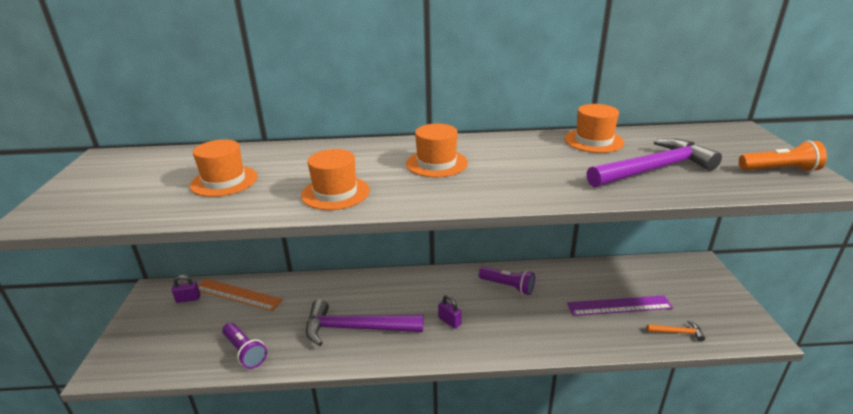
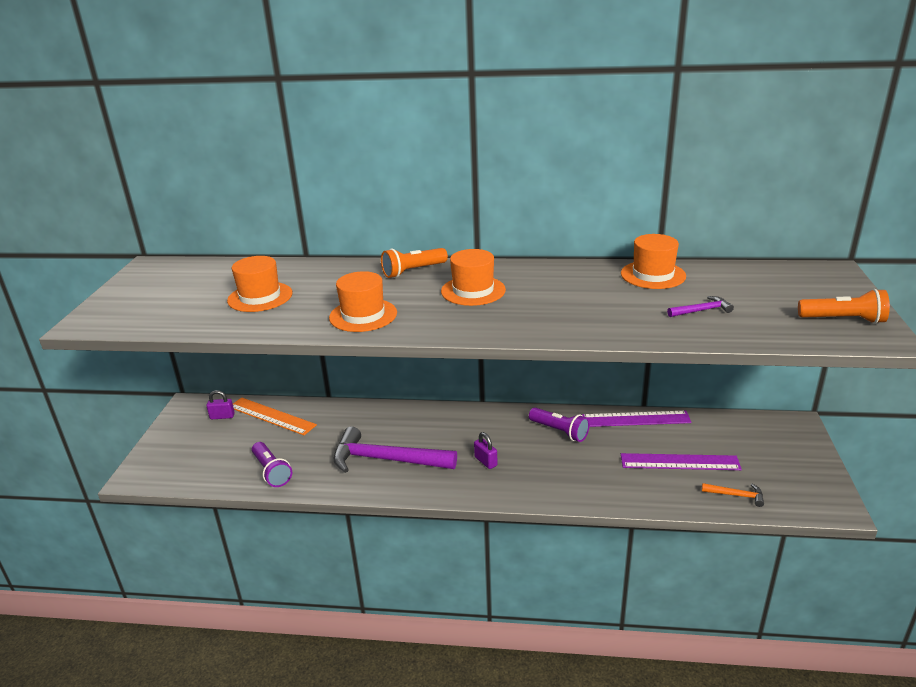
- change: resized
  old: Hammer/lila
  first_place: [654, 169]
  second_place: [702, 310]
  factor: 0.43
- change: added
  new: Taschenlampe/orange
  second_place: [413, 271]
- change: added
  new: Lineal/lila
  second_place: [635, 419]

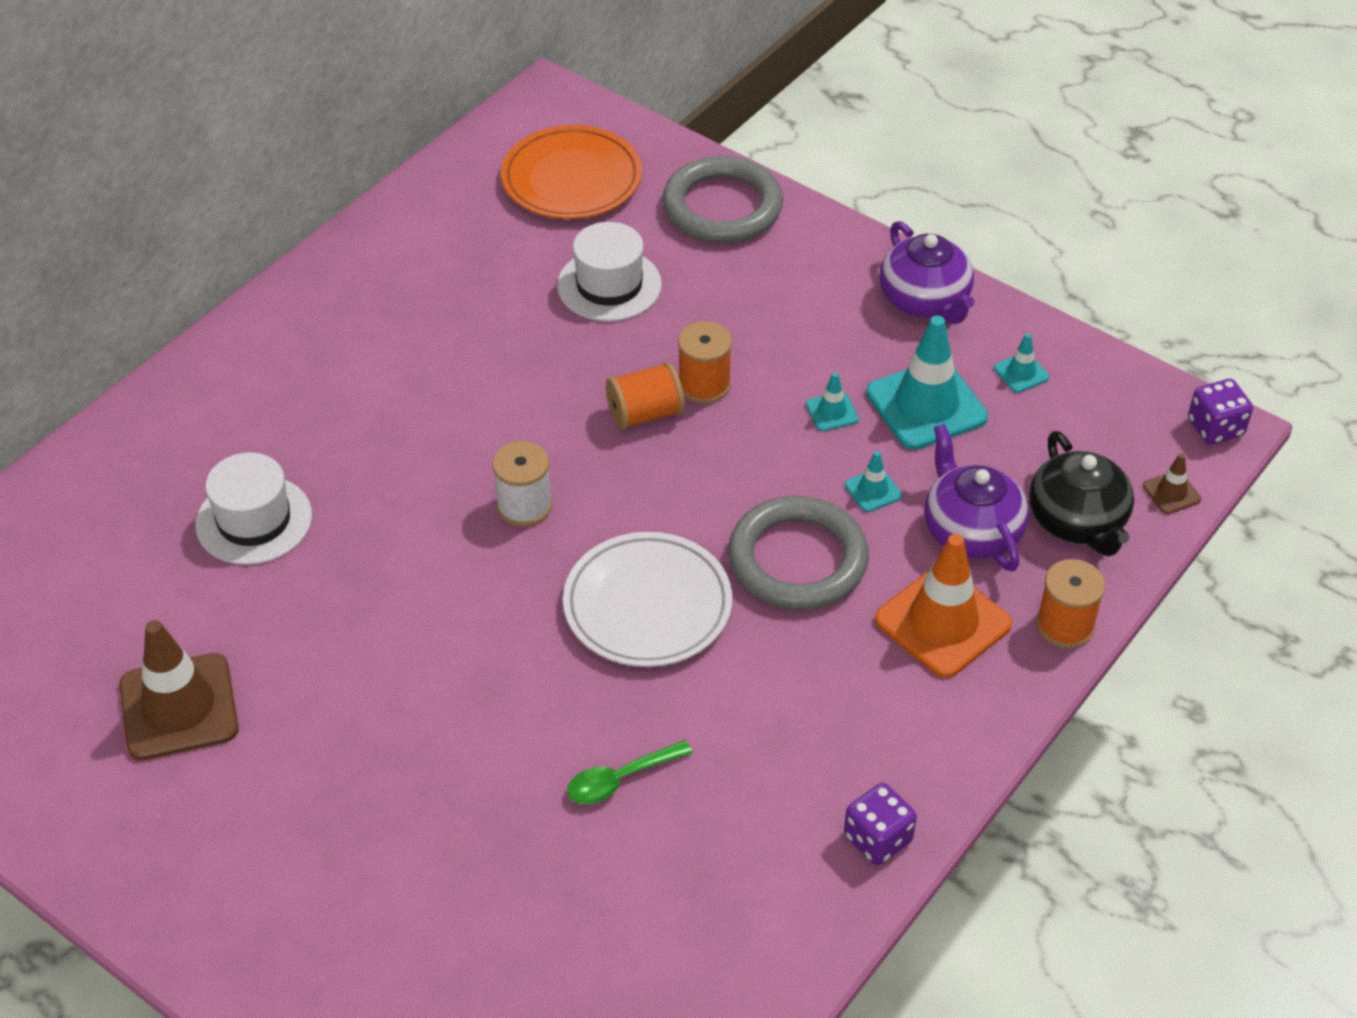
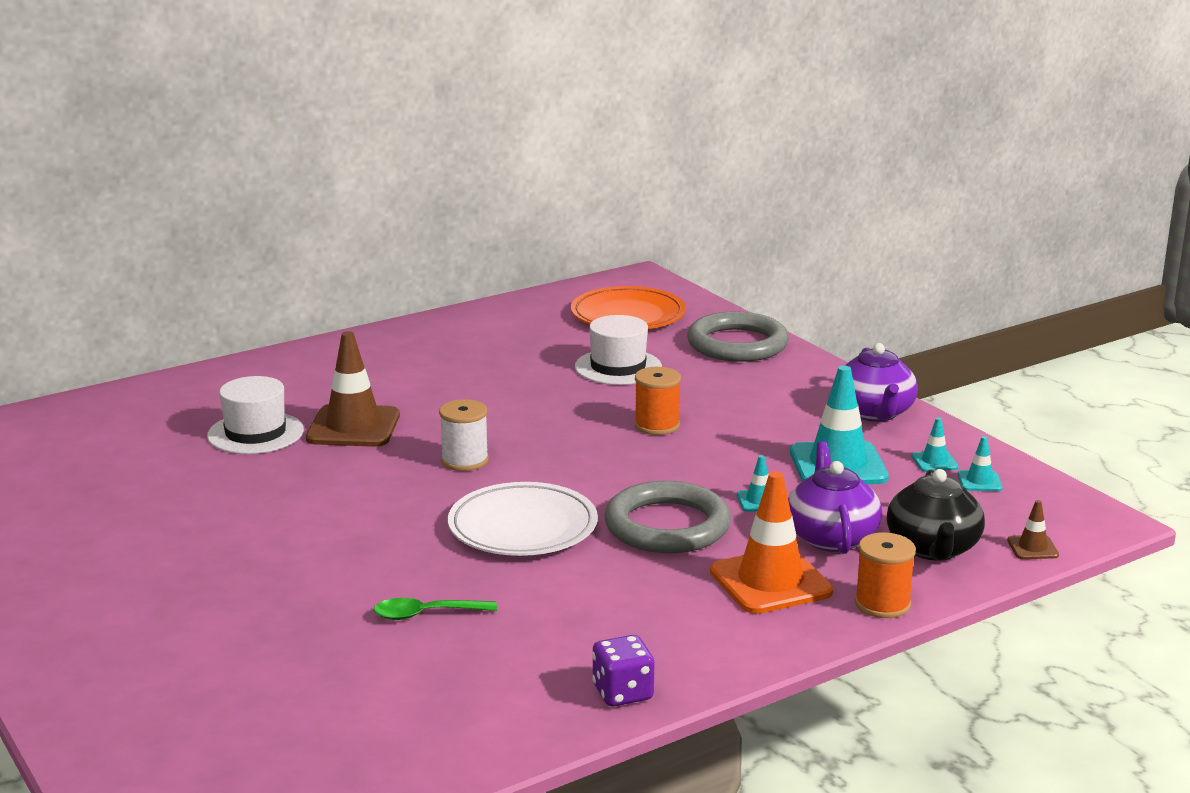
- change: moved
  old: Leitkegel/braun
  first_place: [179, 707]
  second_place: [353, 427]
- change: removed
  old: Garnrolle/orange
  first_place: [645, 414]
- change: moved
  old: Leitkegel/türkis
  first_place: [832, 412]
  second_place: [979, 481]
- change: removed
  old: Spielwürfel/lila
  first_place: [1215, 428]

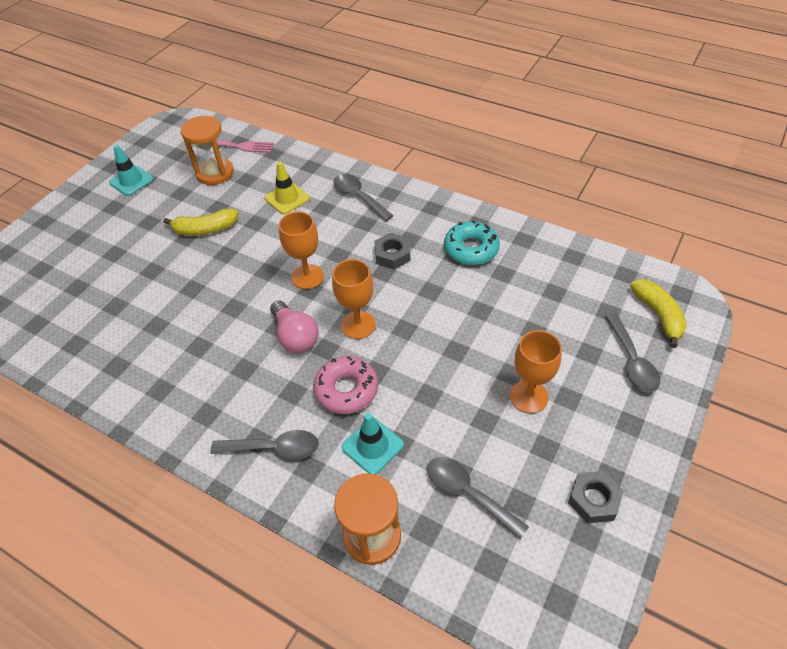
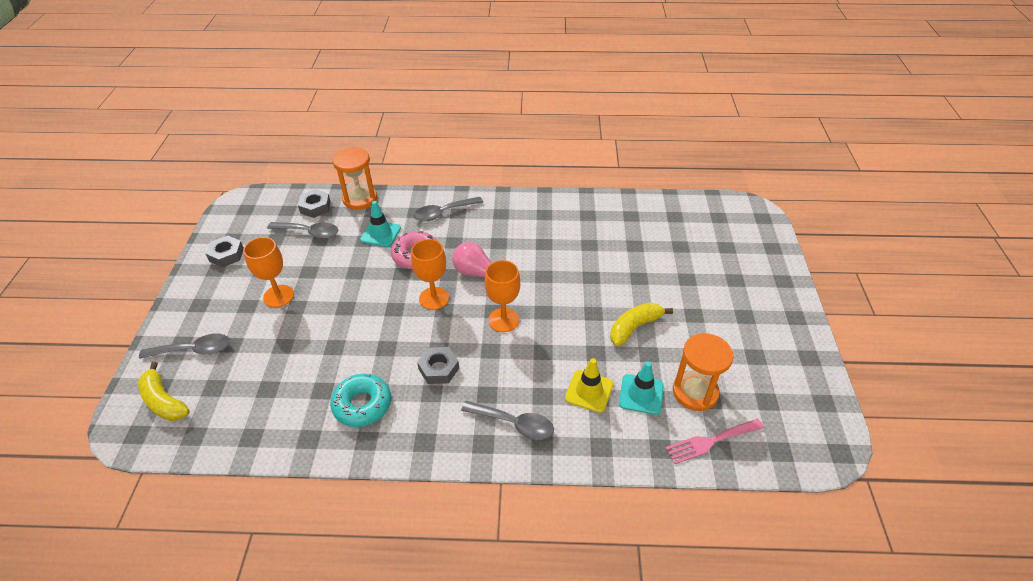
- change: moved
  old: Leitkegel/türkis
  first_place: [131, 181]
  second_place: [641, 394]
- change: turned
  old: Löffel/grau
  first_place: [631, 361]
  second_place: [194, 350]
  degrees: 120
- change: added
  new: Sechskantmutter/grau
  second_place: [315, 207]

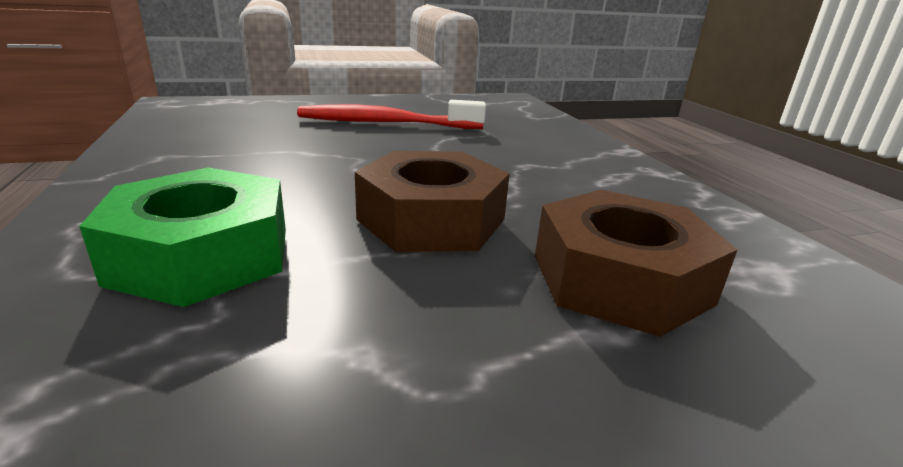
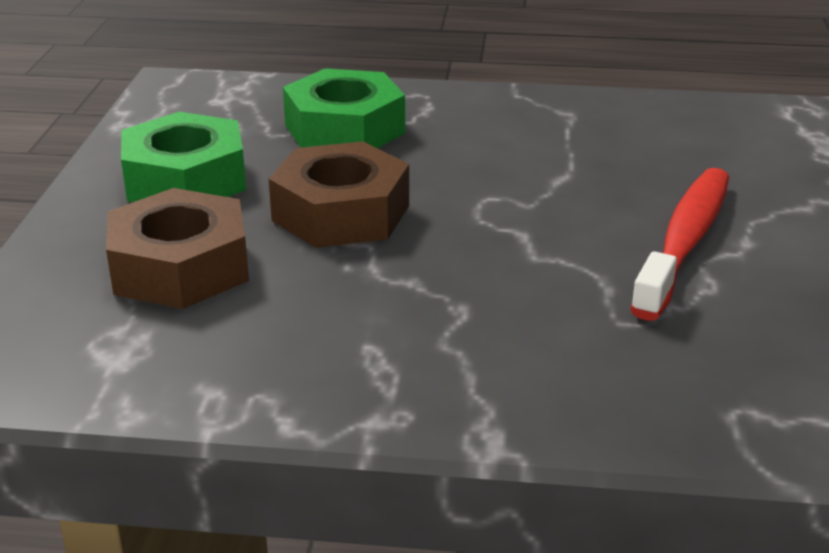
- change: added
  new: Sechskantmutter/grün
  second_place: [186, 179]

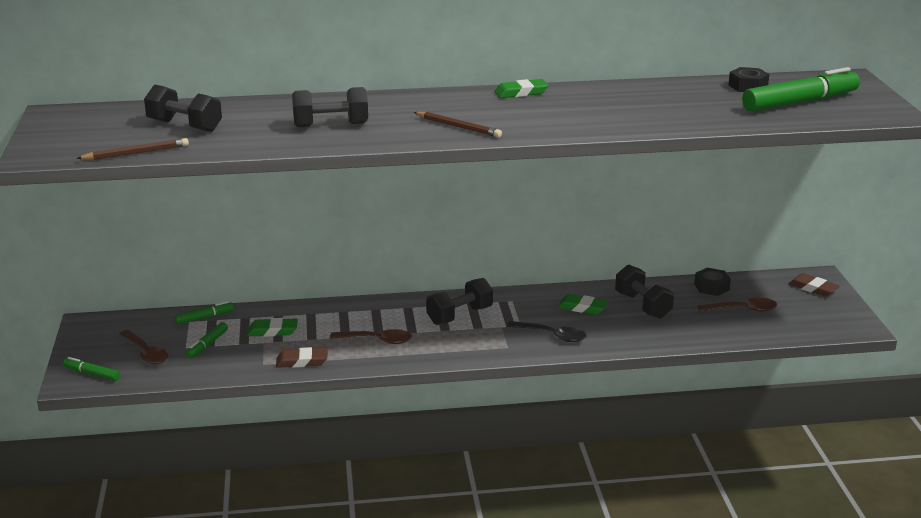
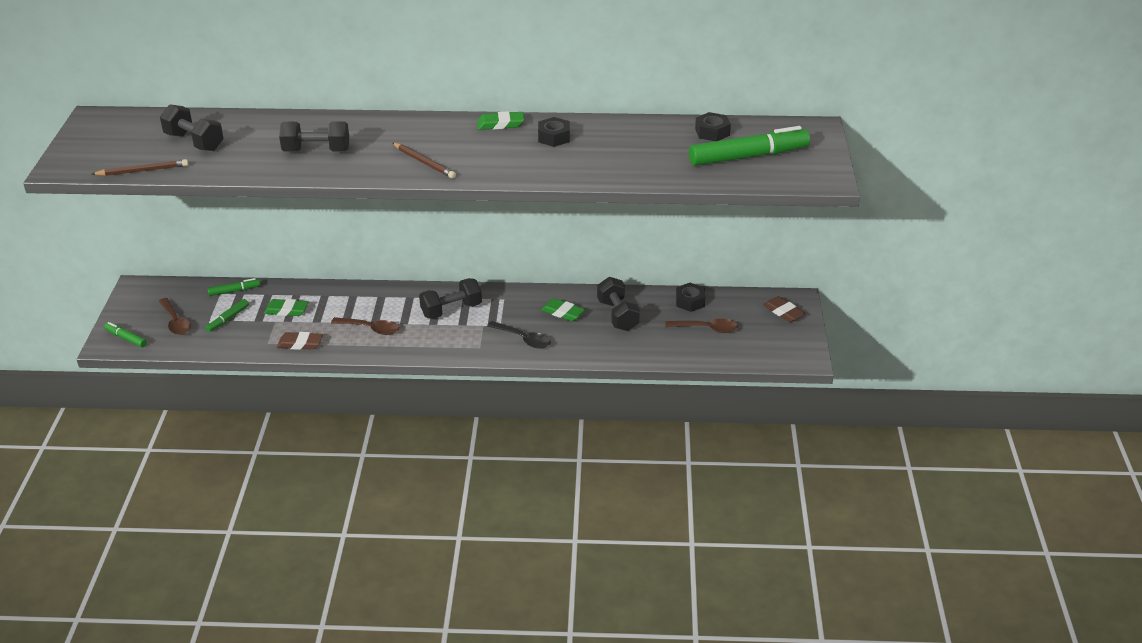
- change: added
  new: Sechskantmutter/schwarz
  second_place: [554, 137]

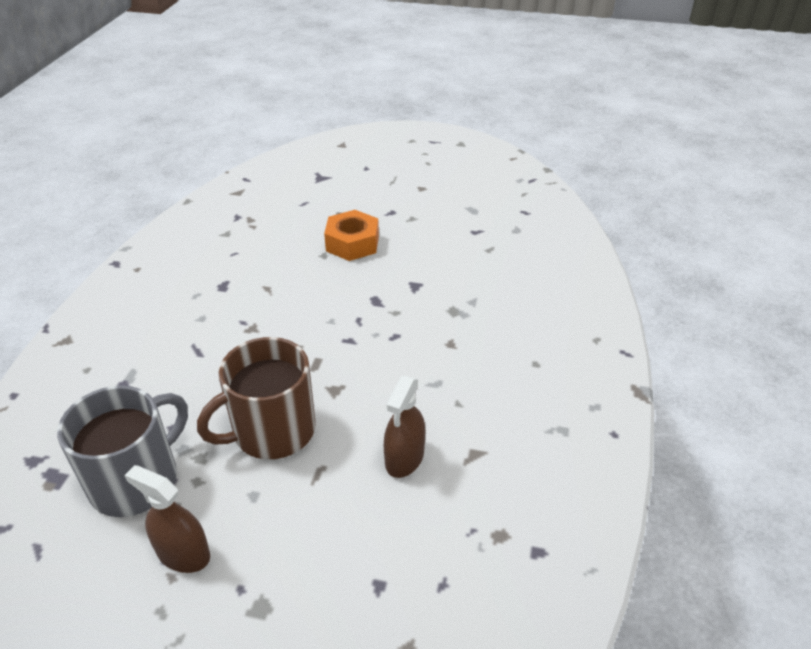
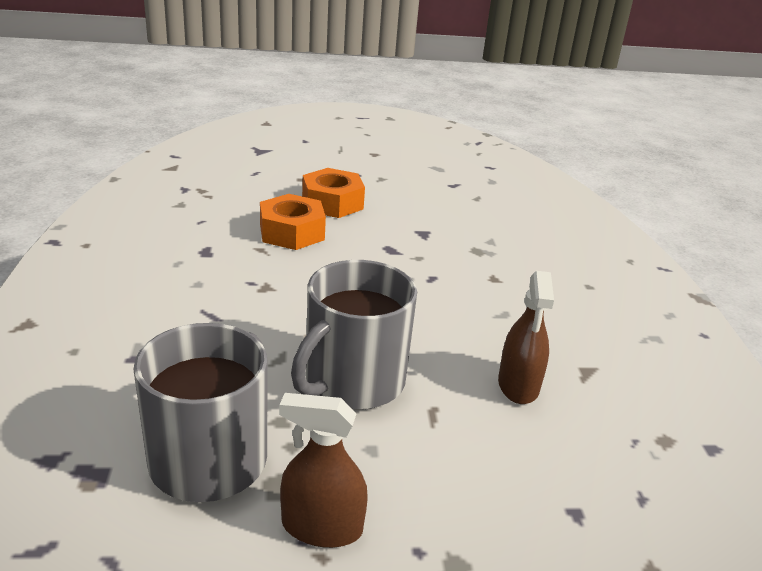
- change: recoloured
  old: Tasse/braun
  new: Tasse/grau
  first_place: [272, 431]
  second_place: [353, 381]
- change: added
  new: Sechskantmutter/orange
  second_place: [292, 232]

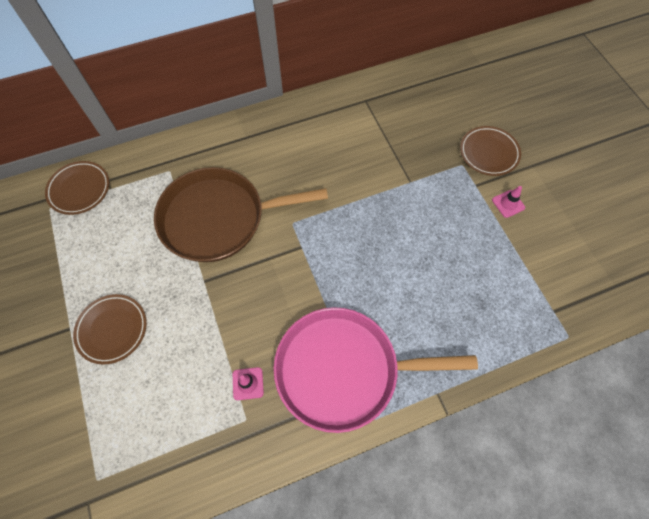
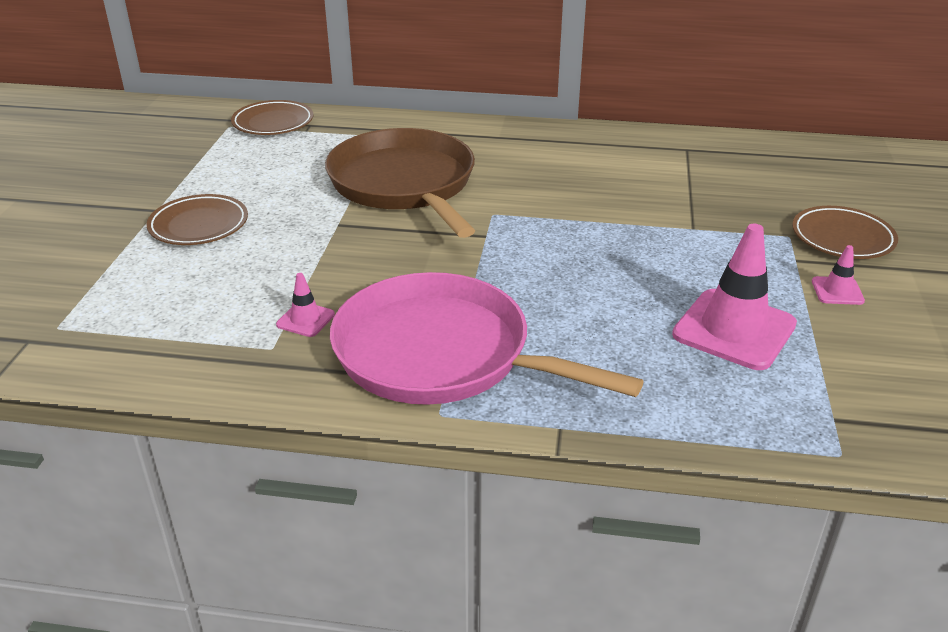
- change: turned
  old: Pfanne/braun
  first_place: [219, 218]
  second_place: [405, 184]
  degrees: 45
- change: added
  new: Leitkegel/rosa
  second_place: [734, 330]

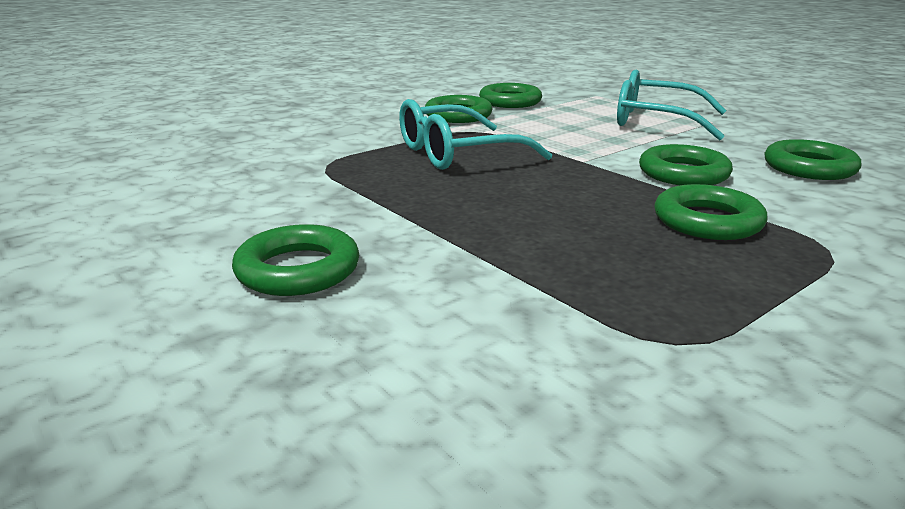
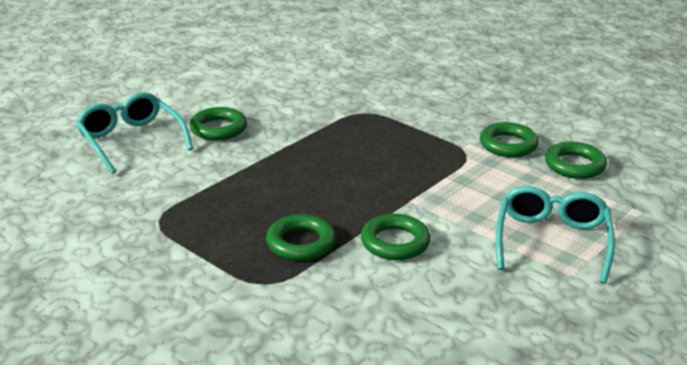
- change: moved
  old: Brille/türkis
  first_place: [455, 154]
  second_place: [130, 140]
- change: removed
  old: Ring/grün
  first_place: [809, 168]

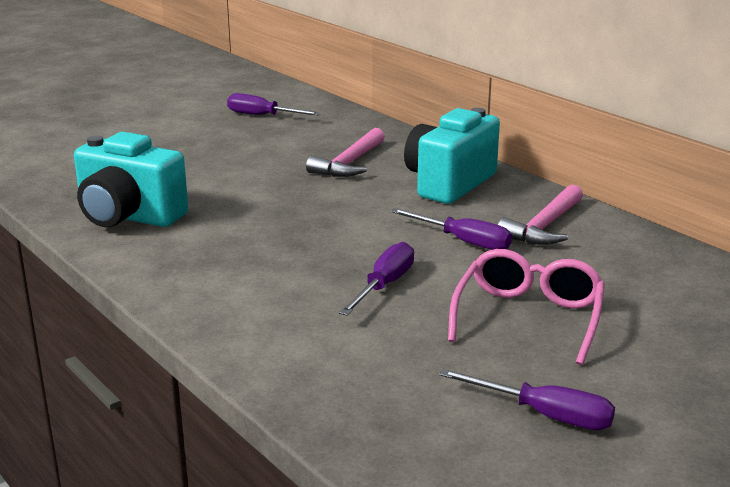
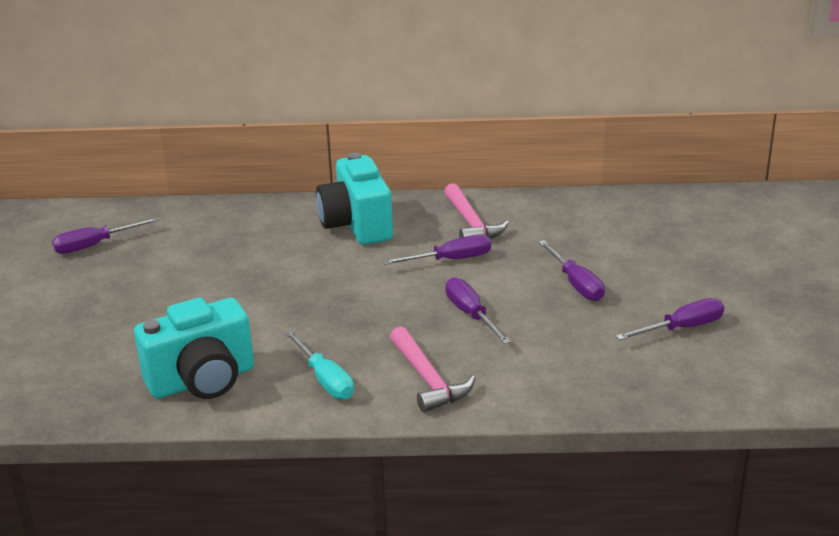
- change: moved
  old: Hammer/rosa
  first_place: [349, 163]
  second_place: [428, 379]
- change: replaced
  old: Brille/rosa
  new: Schraubenzieher/lila
  first_place: [528, 318]
  second_place: [576, 284]
- change: added
  new: Schraubenzieher/türkis
  second_place: [325, 379]

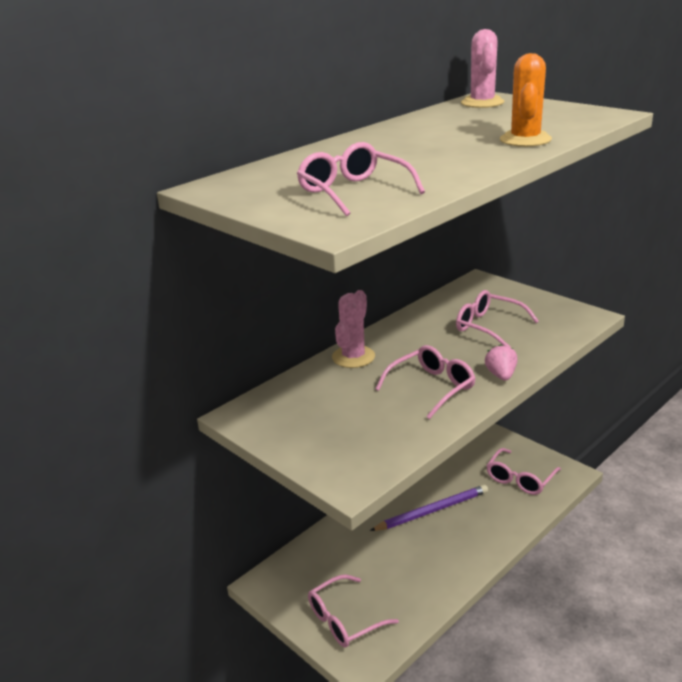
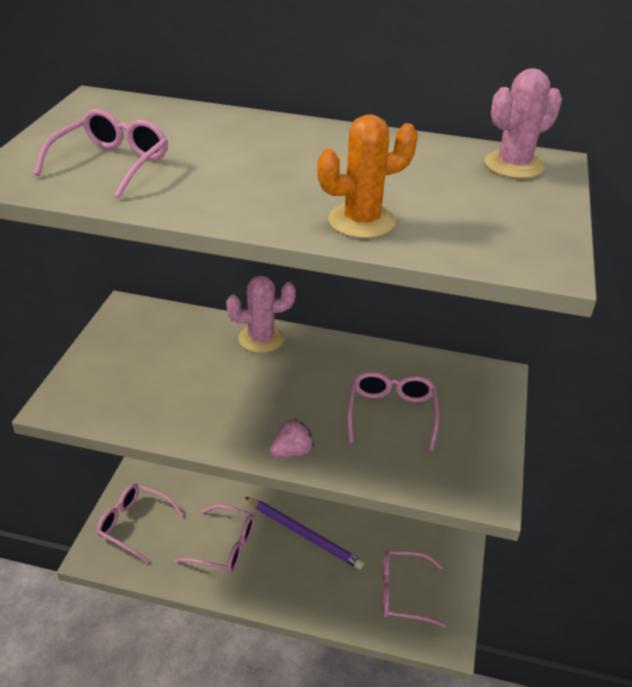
- change: moved
  old: Brille/rosa
  first_place: [432, 387]
  second_place: [225, 546]

